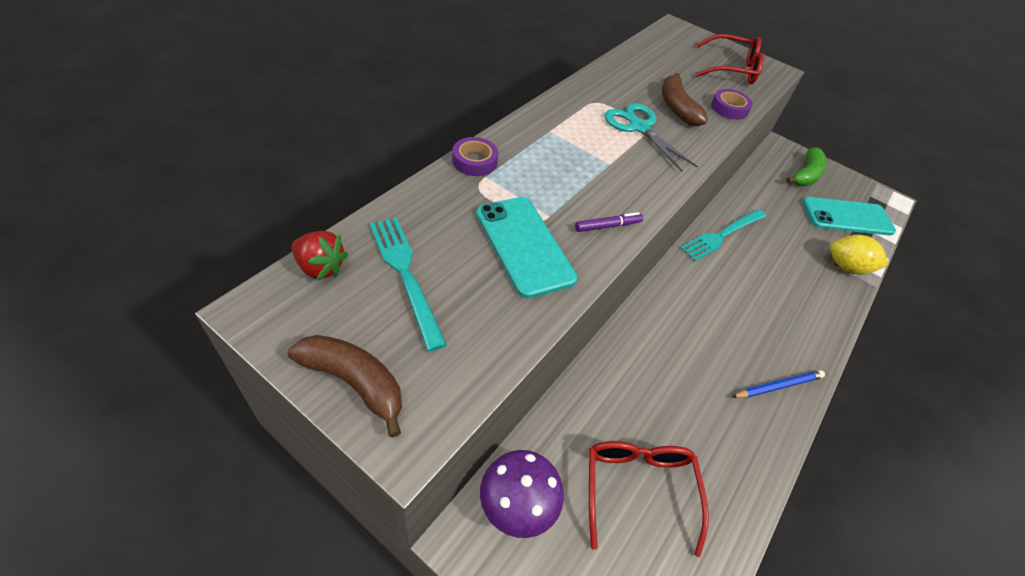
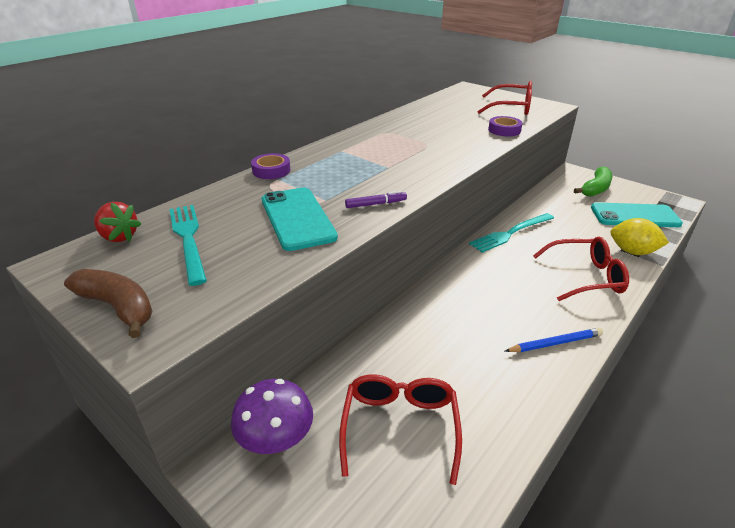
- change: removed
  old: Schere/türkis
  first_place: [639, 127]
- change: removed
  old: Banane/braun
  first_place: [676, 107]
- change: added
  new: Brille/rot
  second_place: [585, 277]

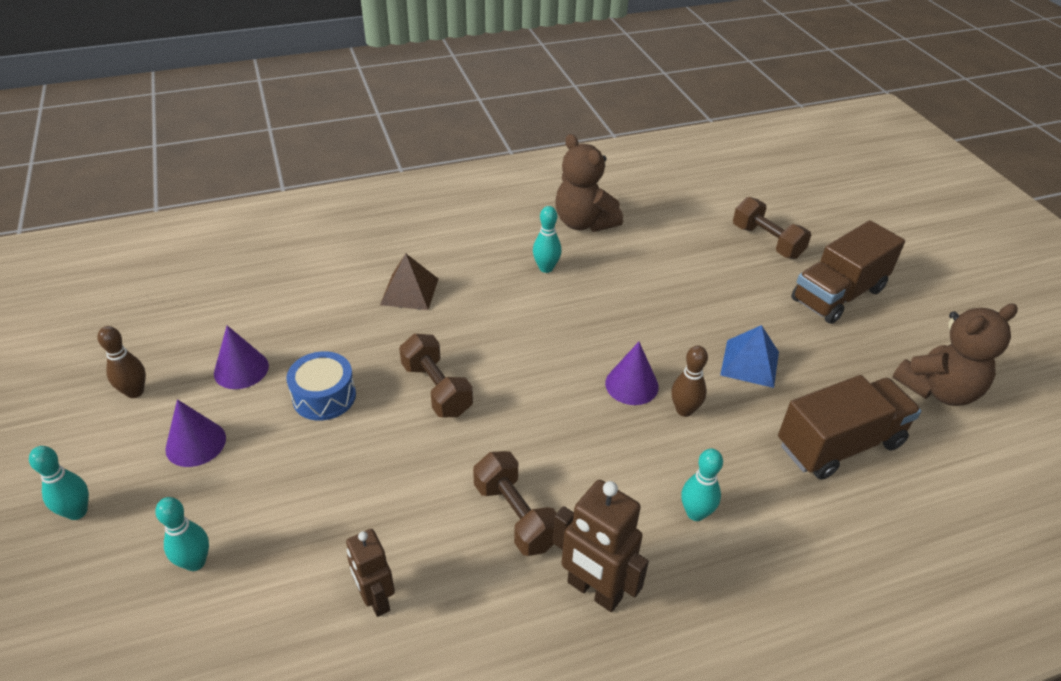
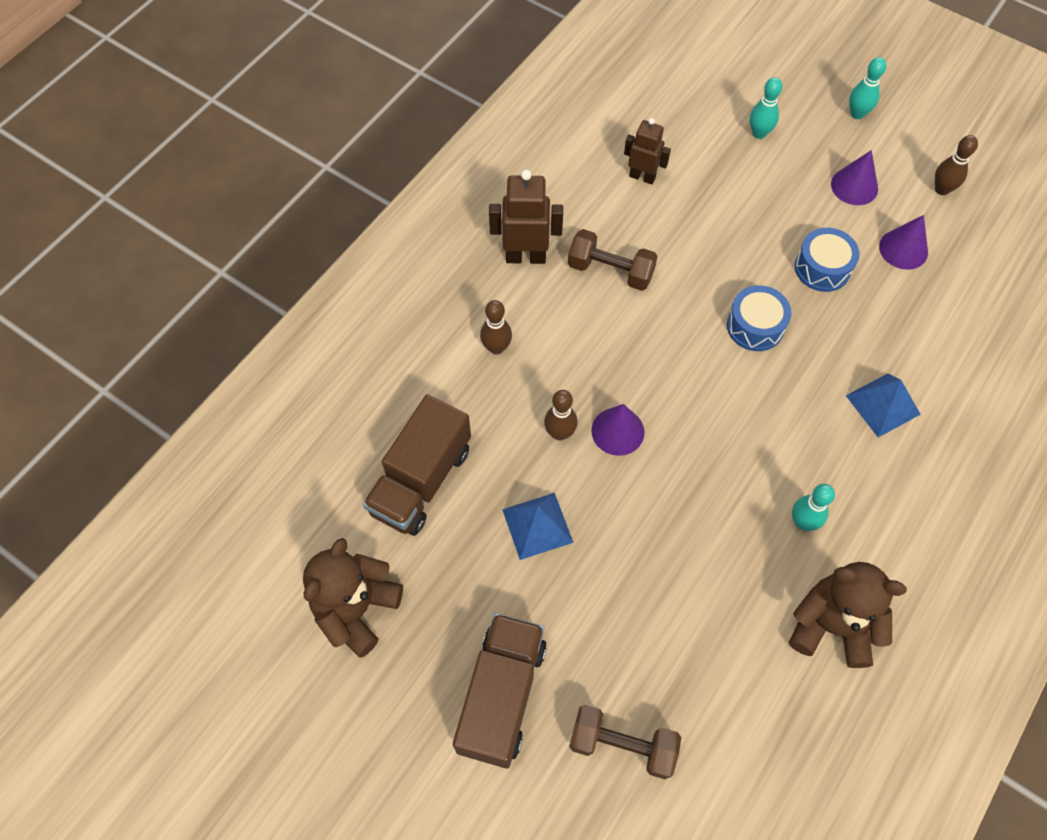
- change: recoloured
  old: Pyramide/braun
  new: Pyramide/blau
  first_place: [409, 291]
  second_place: [883, 405]
- change: replaced
  old: Hantel/braun
  new: Trommel/blau
  first_place: [437, 389]
  second_place: [755, 326]
- change: recoloured
  old: Bowlingkegel/türkis
  new: Bowlingkegel/braun
  first_place: [695, 513]
  second_place: [496, 348]

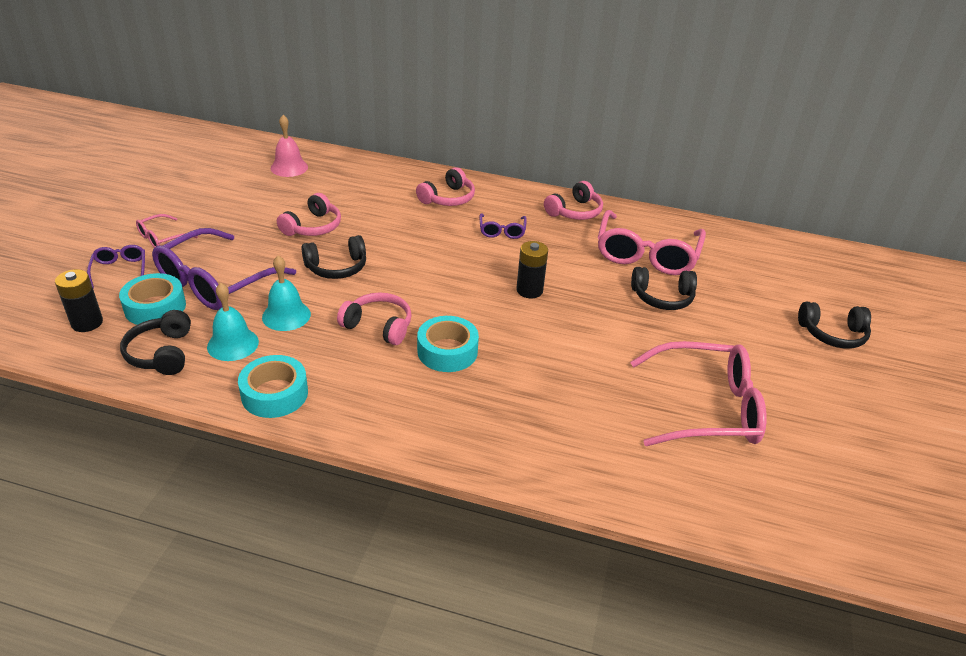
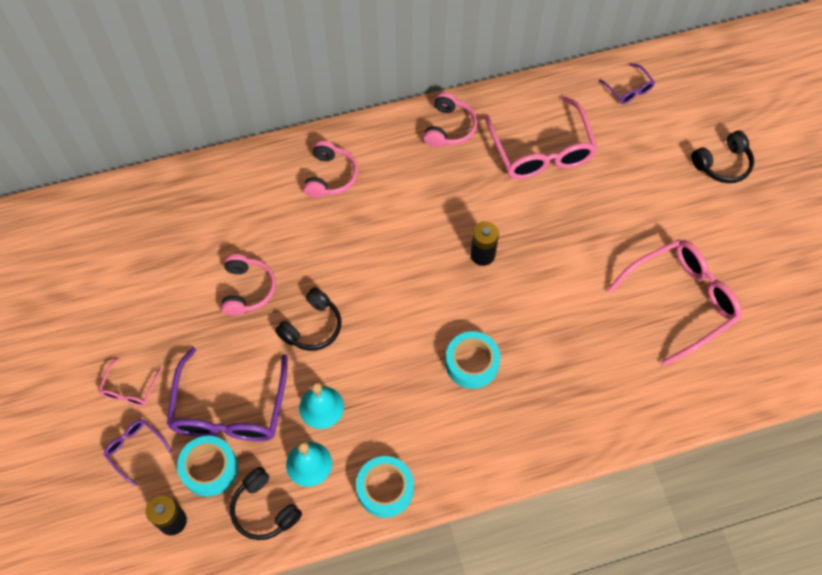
- change: removed
  old: Glocke/rosa
  first_place: [289, 167]
- change: removed
  old: Kopfhörer/rosa
  first_place: [378, 326]
- change: moved
  old: Brille/lila
  first_place: [502, 231]
  second_place: [628, 89]
- change: removed
  old: Kopfhörer/schwarz
  first_place: [662, 297]

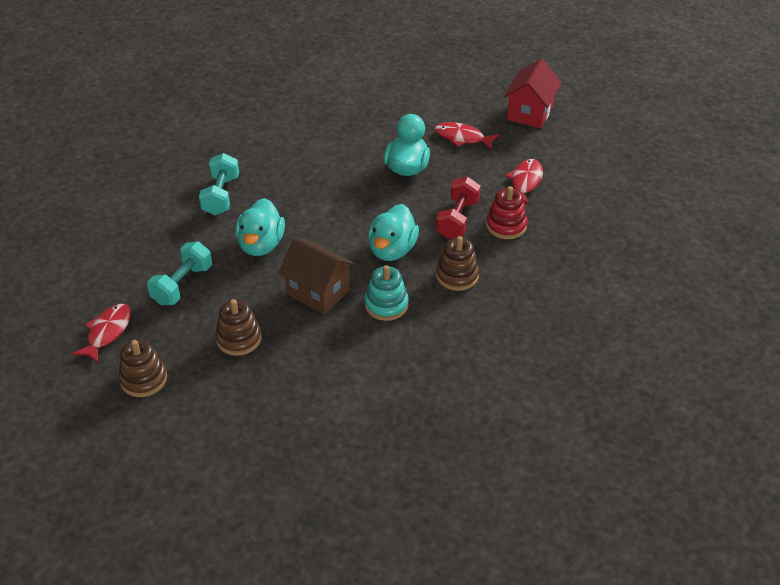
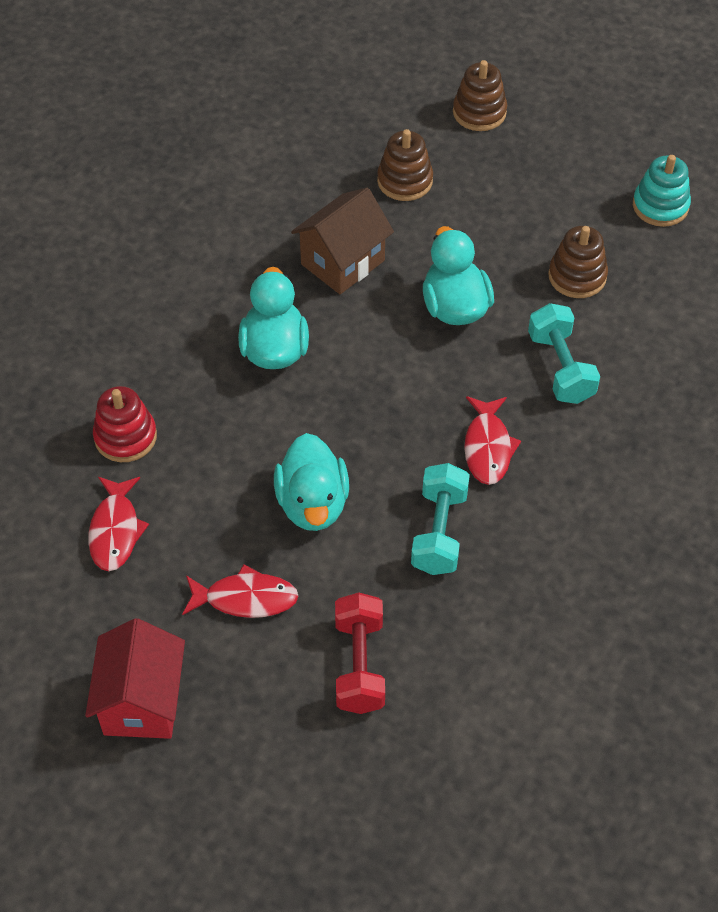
- change: moved
  old: Fisch/rot
  first_place: [107, 332]
  second_place: [488, 447]
- change: moved
  old: Hantel/türkis
  first_place: [182, 285]
  second_place: [439, 532]
- change: turned
  old: Haus/braun
  first_place: [318, 292]
  second_place: [342, 262]
  degrees: -60
- change: moved
  old: Stapelspielzeug/türkis
  first_place: [386, 305]
  second_place: [660, 206]
- change: moved
  old: Hantel/rot
  first_place: [457, 219]
  second_place: [359, 665]
- change: moved
  old: Stapelspielzeug/braun
  first_place: [457, 275]
  second_place: [577, 276]

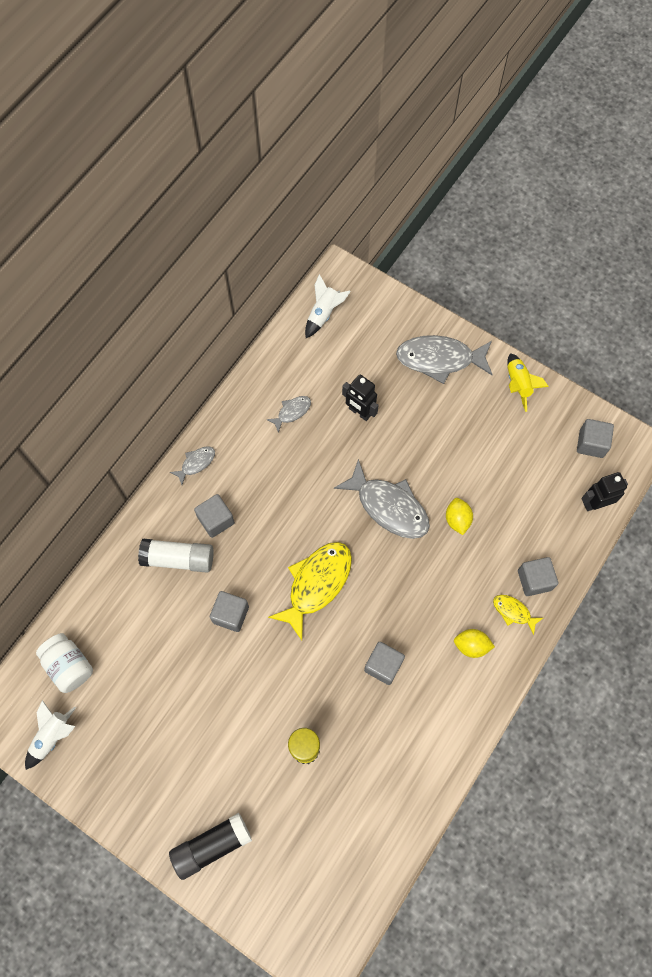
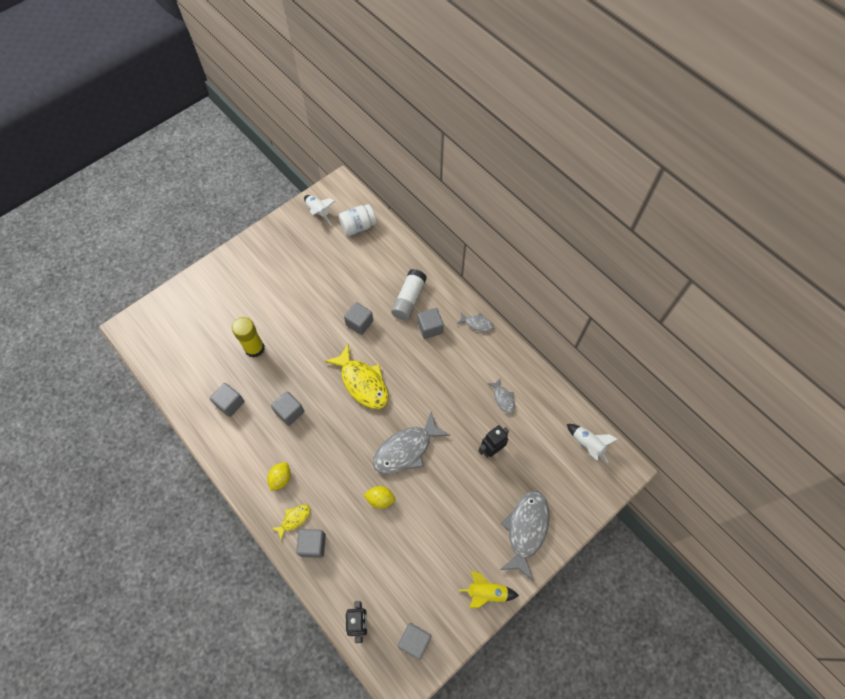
- change: removed
  old: Klebestift/schwarz
  first_place: [211, 845]
- change: turned
  old: Fisch/grau
  first_place: [196, 463]
  second_place: [477, 324]
  degrees: -45
- change: added
  new: Kubus/grau
  second_place: [230, 403]

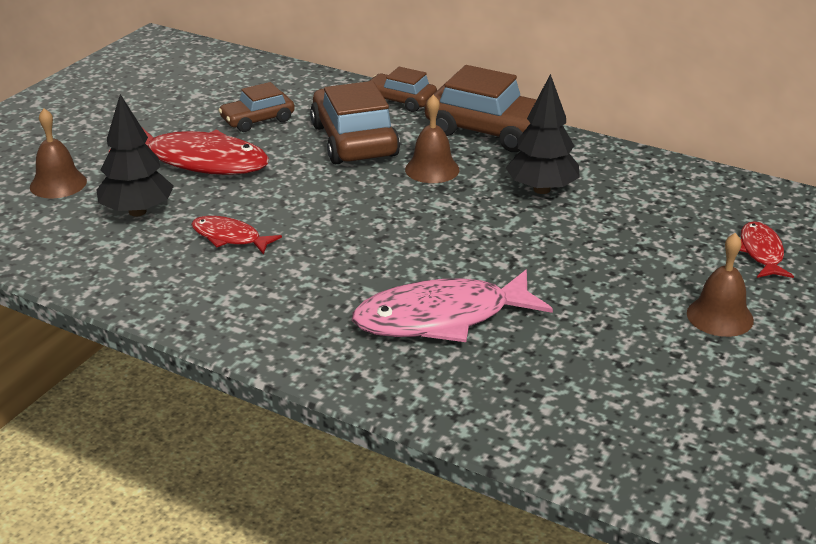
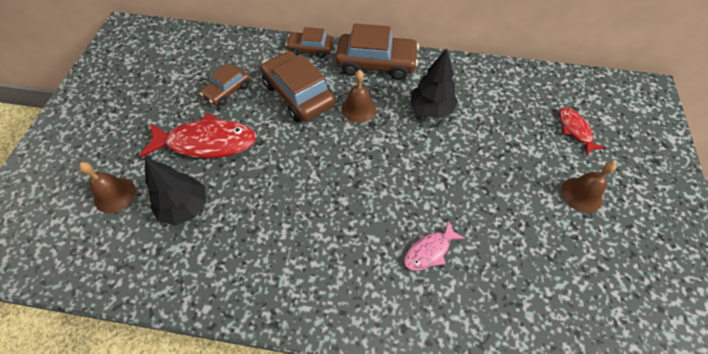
- change: removed
  old: Fisch/rot
  first_place: [230, 237]
- change: resized
  old: Fisch/rosa
  first_place: [441, 318]
  second_place: [429, 251]
  factor: 0.53

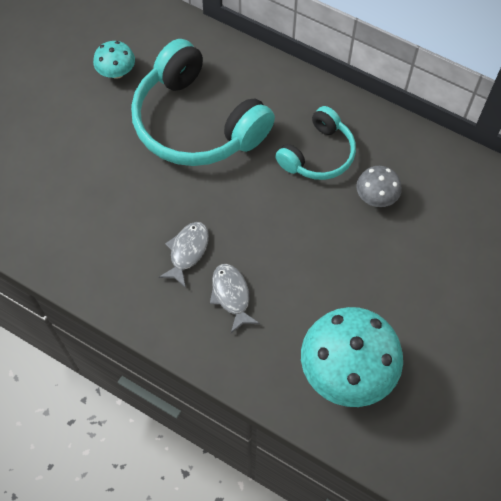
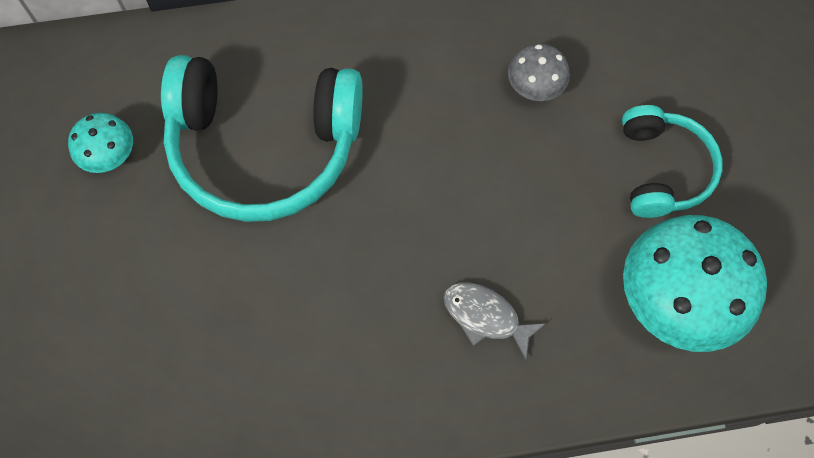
- change: removed
  old: Fisch/grau
  first_place: [187, 252]
- change: moved
  old: Kopfhörer/türkis
  first_place: [318, 154]
  second_place: [662, 169]

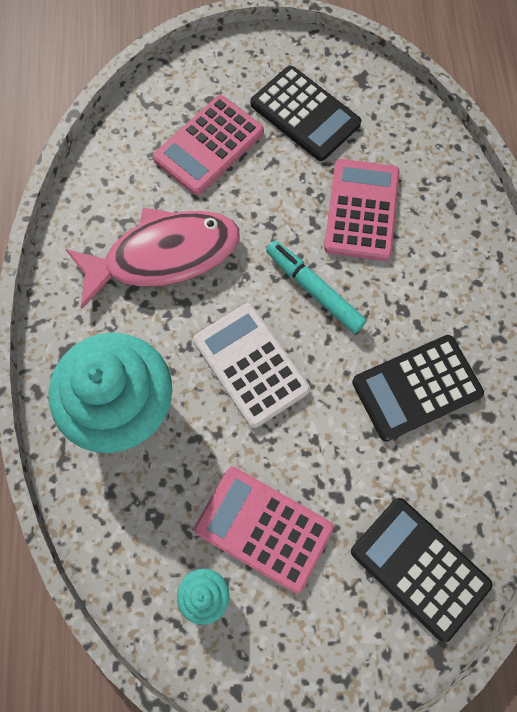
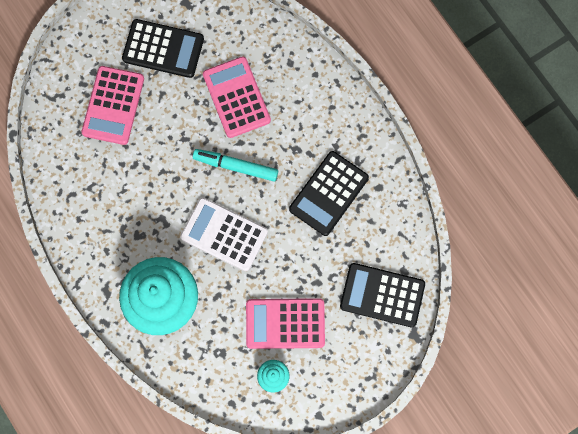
- change: removed
  old: Fisch/rosa
  first_place: [164, 256]

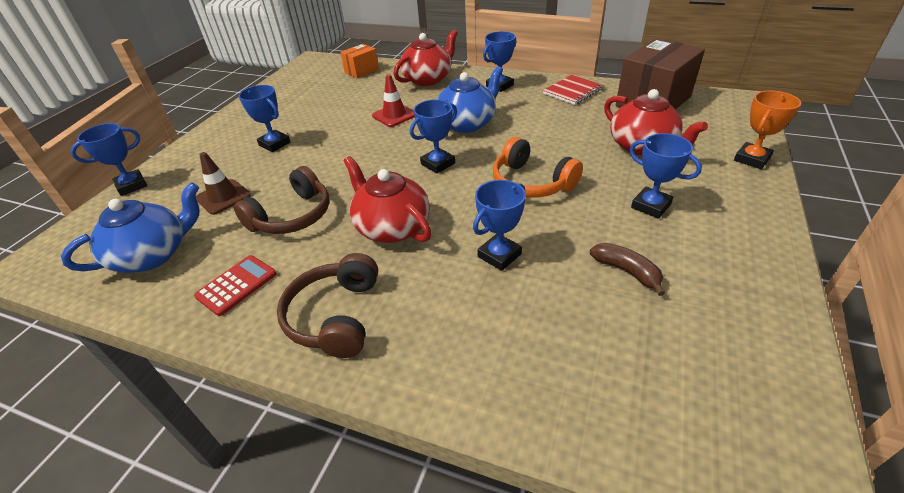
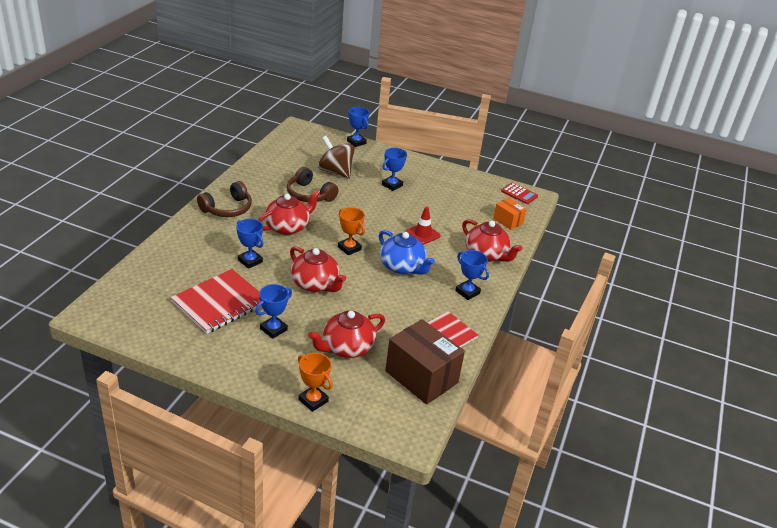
- change: removed
  old: Teekanne/blau
  first_place: [153, 255]
- change: moved
  old: Taschenrechner/rot
  first_place: [237, 285]
  second_place: [519, 194]
- change: replaced
  old: Leitkegel/braun
  new: Kreisel/braun
  first_place: [223, 197]
  second_place: [335, 171]
- change: turned
  old: Kopfhörer/braun
  first_place: [335, 316]
  second_place: [227, 209]
  degrees: 135
- change: recoloured
  old: Pokal/blau
  new: Pokal/orange
  first_place: [438, 164]
  second_place: [349, 248]
- change: replaced
  old: Kopfhörer/orange
  new: Teekanne/rot
  first_place: [531, 182]
  second_place: [315, 284]
- change: replaced
  old: Banane/braun
  new: Notizbuch/rot
  first_place: [626, 271]
  second_place: [220, 303]

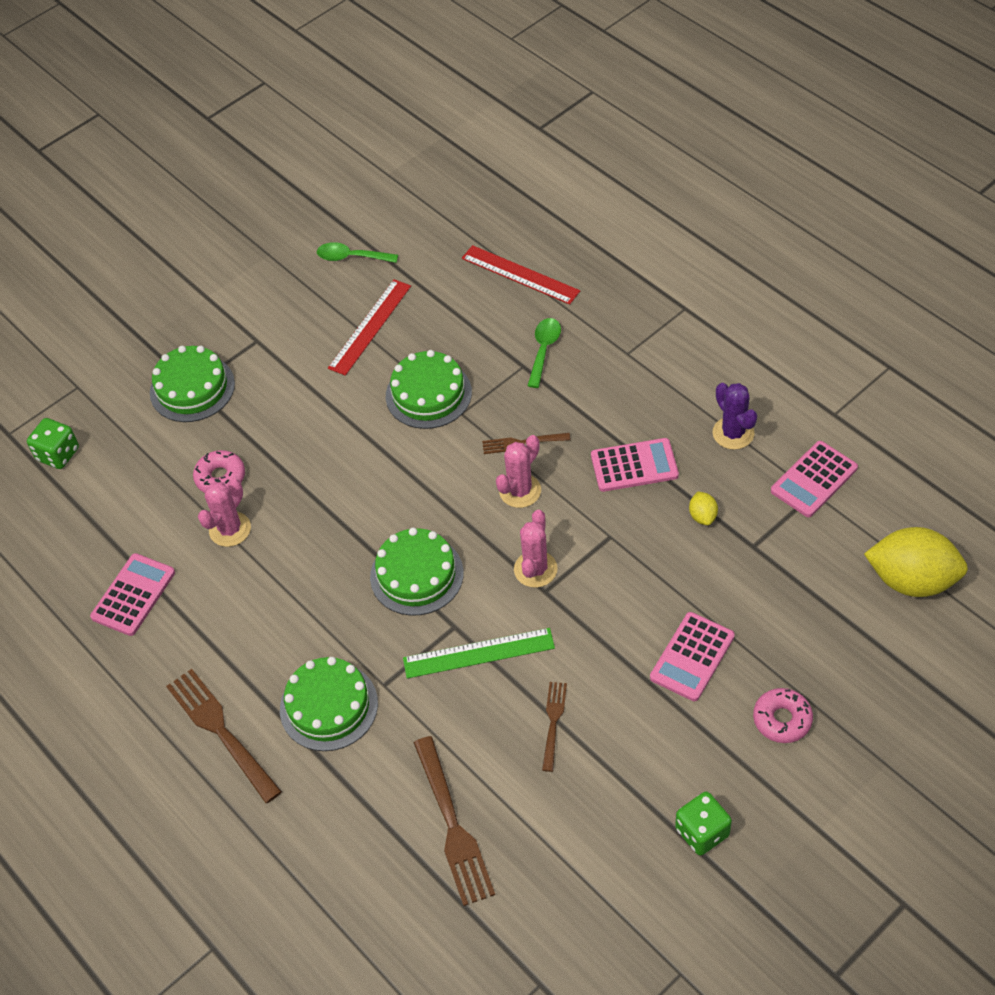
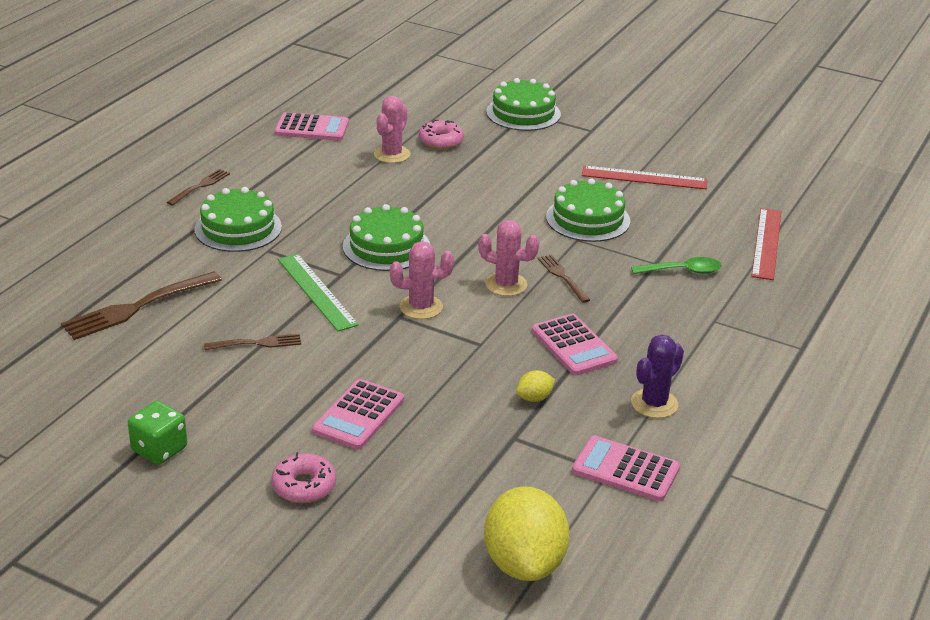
- change: removed
  old: Spielwürfel/grün
  first_place: [58, 454]
- change: resized
  old: Gabel/braun
  first_place: [221, 731]
  second_place: [200, 186]
  factor: 0.56
- change: turned
  old: Kaktus/rosa
  first_place: [230, 529]
  second_place: [392, 154]
  degrees: -75
- change: removed
  old: Löffel/grün
  first_place: [351, 257]
- change: turned
  old: Taschenrechner/rosa
  first_place: [692, 657]
  second_place: [358, 415]
  degrees: -75

